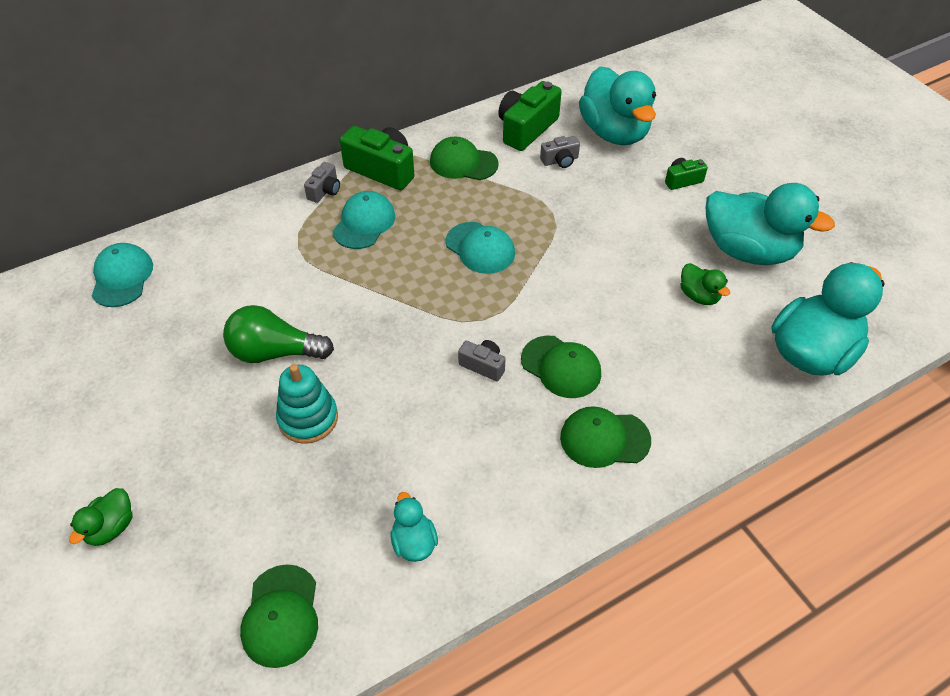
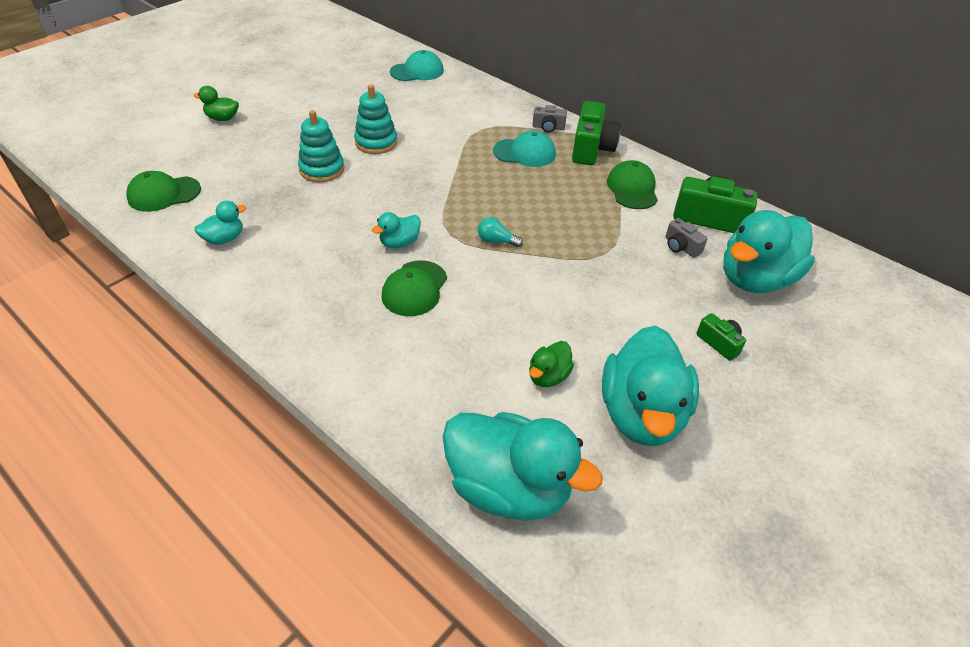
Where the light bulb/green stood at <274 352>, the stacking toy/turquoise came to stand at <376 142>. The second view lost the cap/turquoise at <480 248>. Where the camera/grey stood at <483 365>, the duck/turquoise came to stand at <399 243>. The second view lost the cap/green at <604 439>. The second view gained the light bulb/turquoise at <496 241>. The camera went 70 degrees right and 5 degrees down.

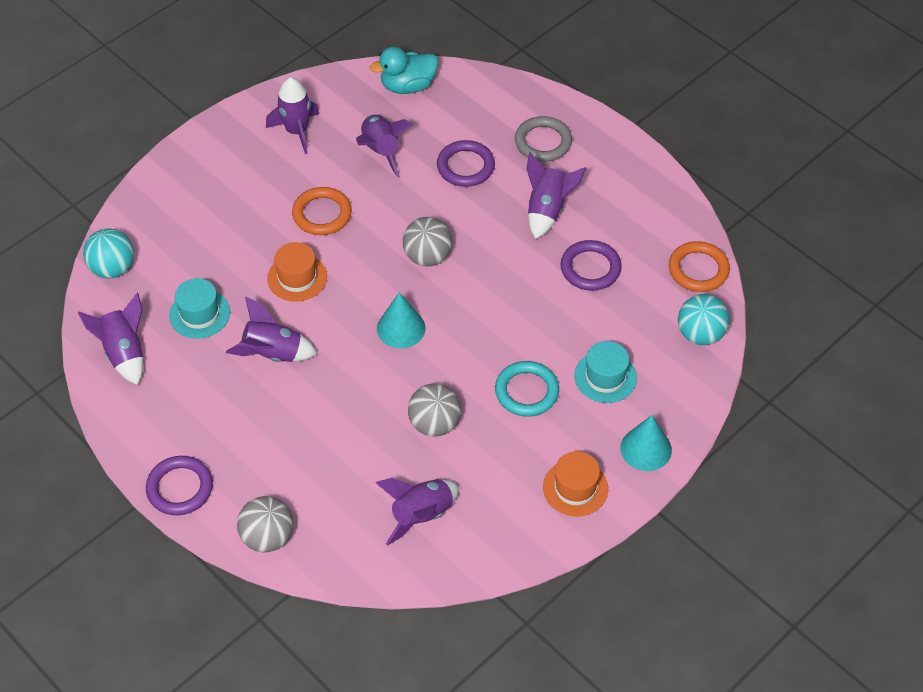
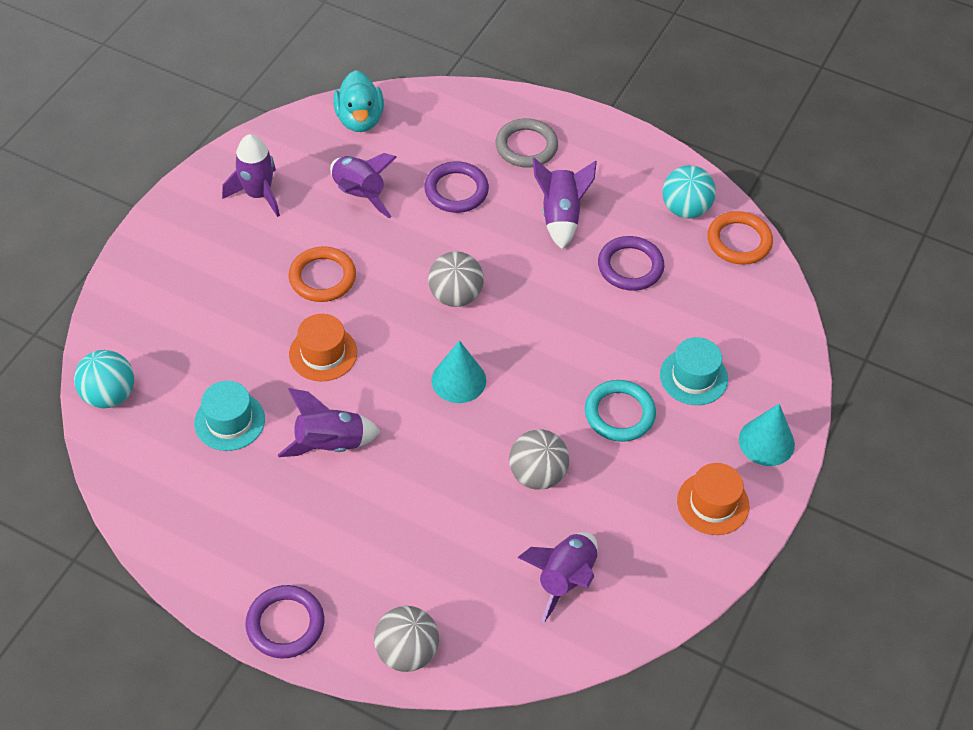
The second view lost the rocket/purple at <124 353>. The duck/turquoise at <408 86> ended up facing another way, 60 degrees counterclockwise from before. The ball/turquoise ended up elsewhere, having gone from <700 334> to <685 209>. The camera went 20 degrees left and 0 degrees up.

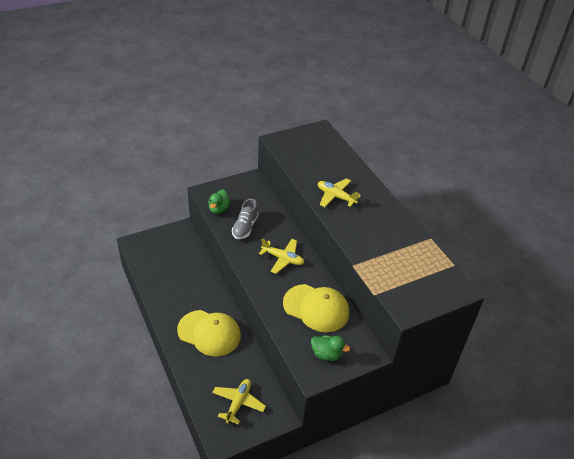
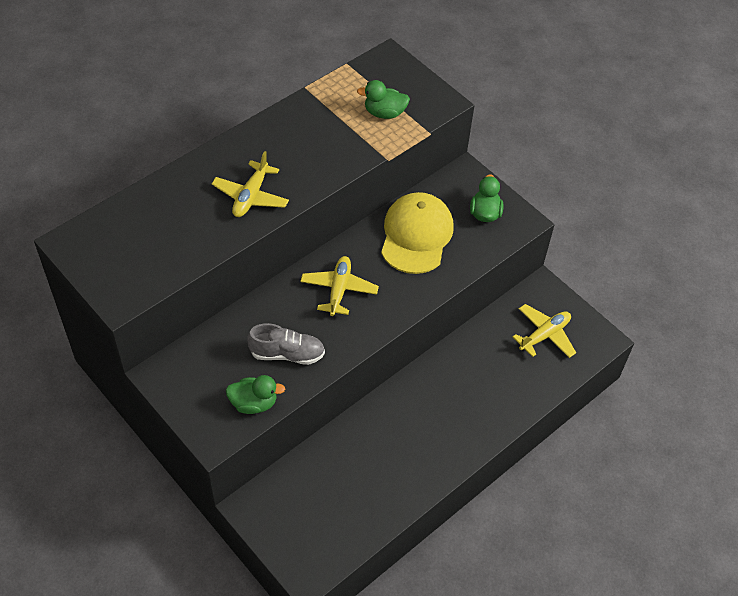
The second view lost the cap/yellow at <209 333>. The plane/yellow at <238 403> ended up facing another way, 135 degrees clockwise from before. The second view gained the duck/green at <384 113>. The camera went 105 degrees left and 10 degrees up.

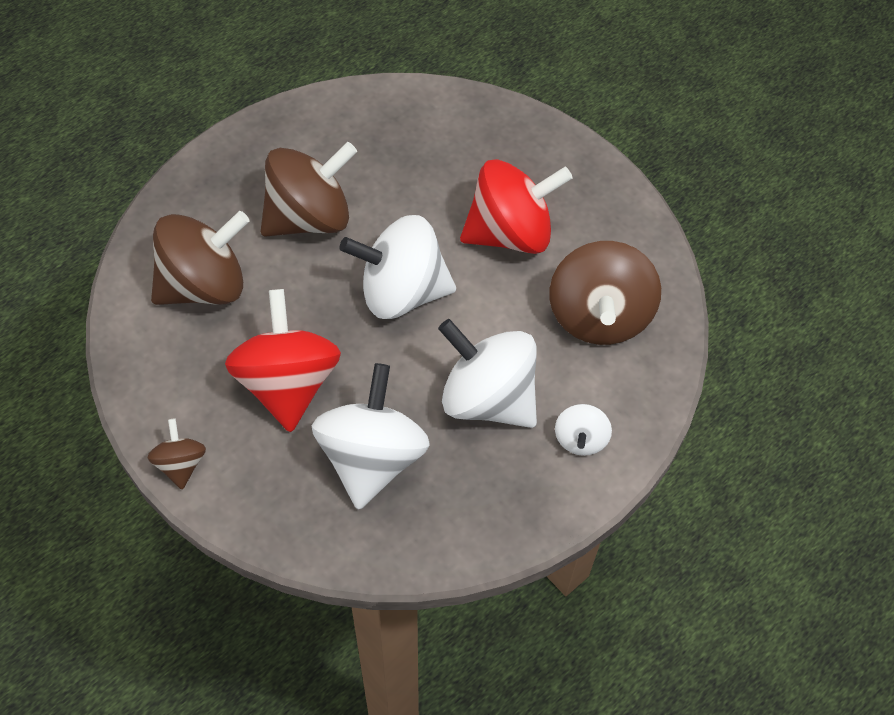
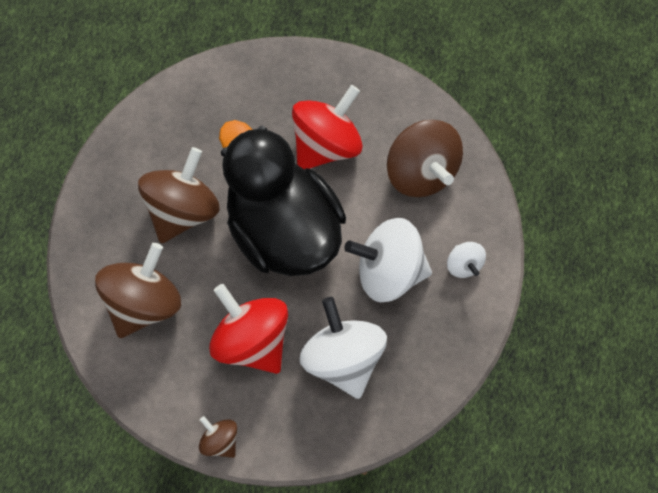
Where the spinning top/white stood at <401 292>, the duck/black came to stand at <283 229>. The camera went 30 degrees left and 10 degrees up.

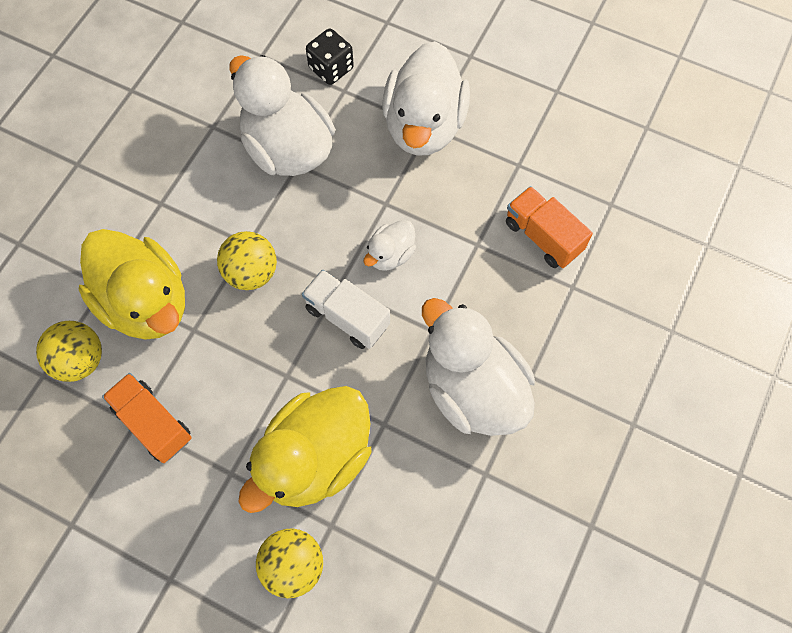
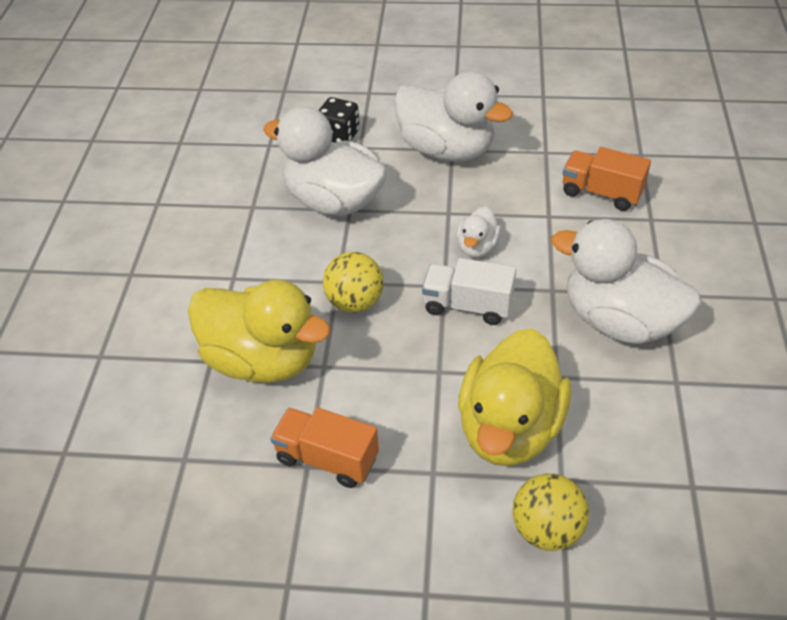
The second view lost the ball/yellow at <80 360>. The duck/white at <424 125> ended up facing another way, 45 degrees counterclockwise from before. The camera went 20 degrees left and 20 degrees down.

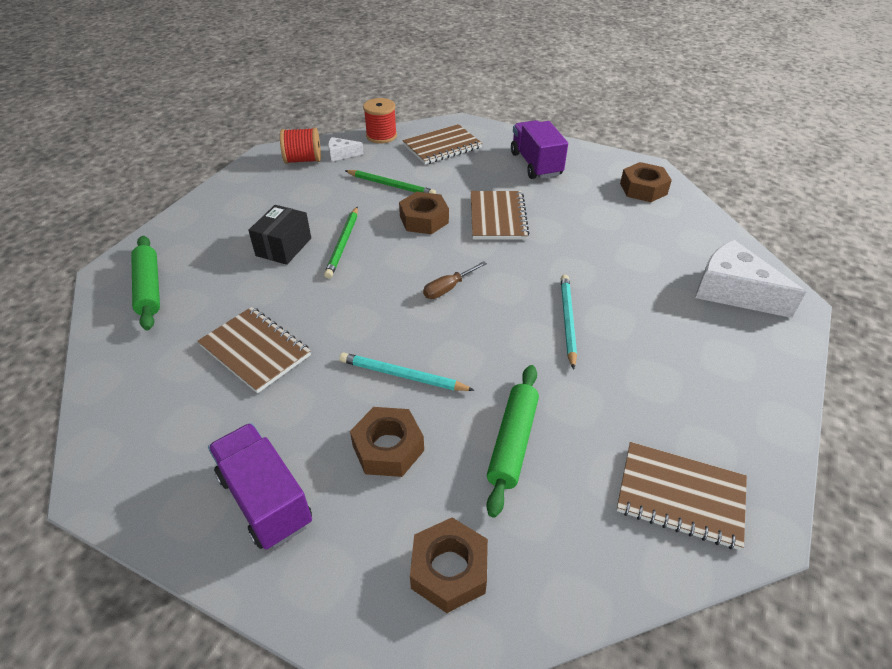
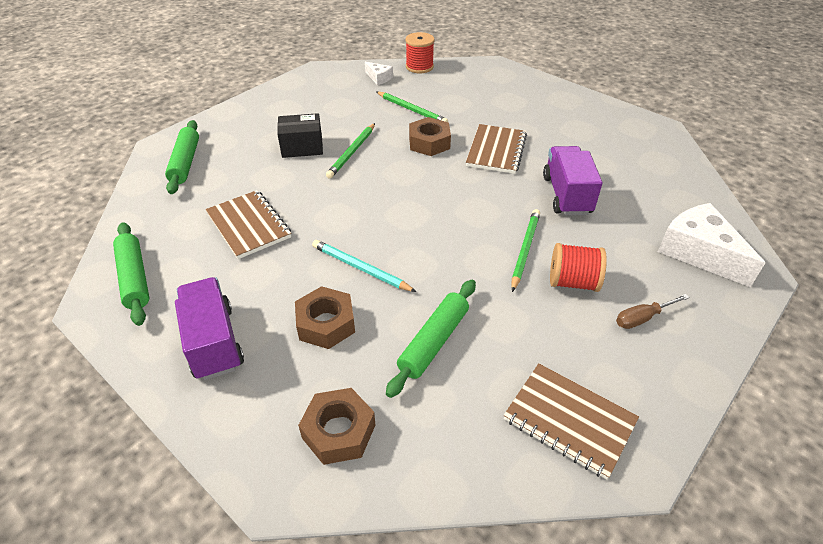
The box/black at <283 247> ended up facing another way, 45 degrees clockwise from before. The spool/red ended up elsewhere, having gone from <303 160> to <572 282>. The cheese/white at <341 154> ended up facing another way, 150 degrees counterclockwise from before. The second view lost the notebook/brown at <442 146>. The screwdriver/brown ended up elsewhere, having gone from <448 288> to <642 318>. The truck/purple ended up elsewhere, having gone from <535 164> to <566 195>. What was the pencil/turquoise at <567 321> turned into the pencil/green at <525 250>. The second view lost the nut/brown at <643 189>. The second view gained the rolling pin/green at <134 278>. The camera went 15 degrees right and 0 degrees up.

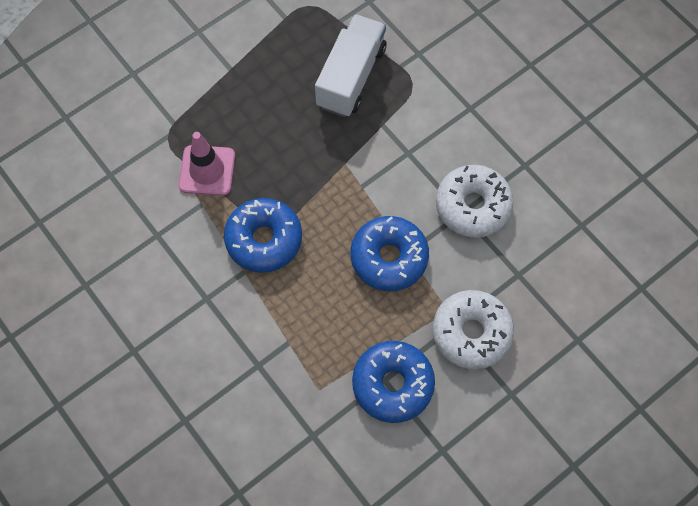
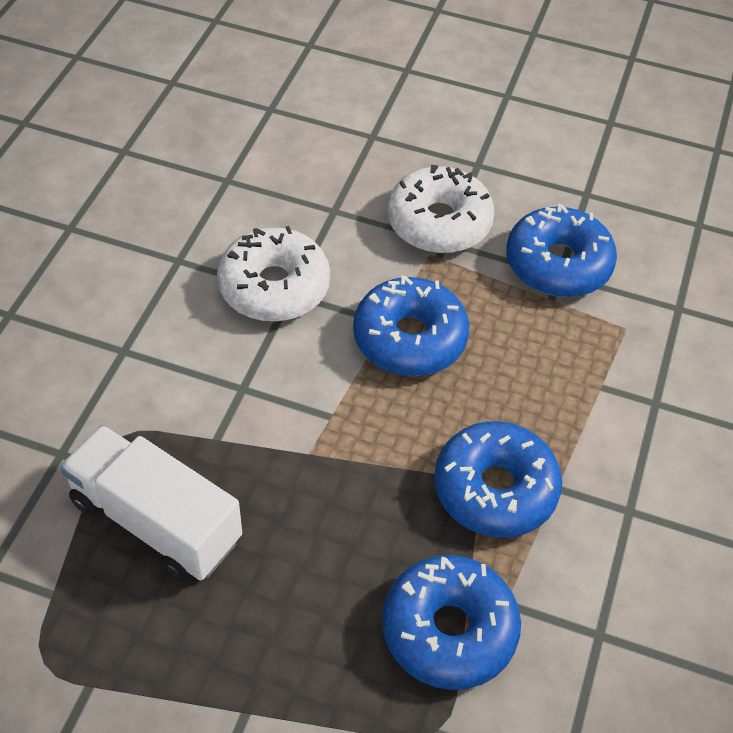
Where the traffic cone/pink stood at <207 170>, the donut/blue came to stand at <449 630>. The truck/white at <351 77> ended up facing another way, 45 degrees clockwise from before. The camera went 125 degrees left and 15 degrees down.

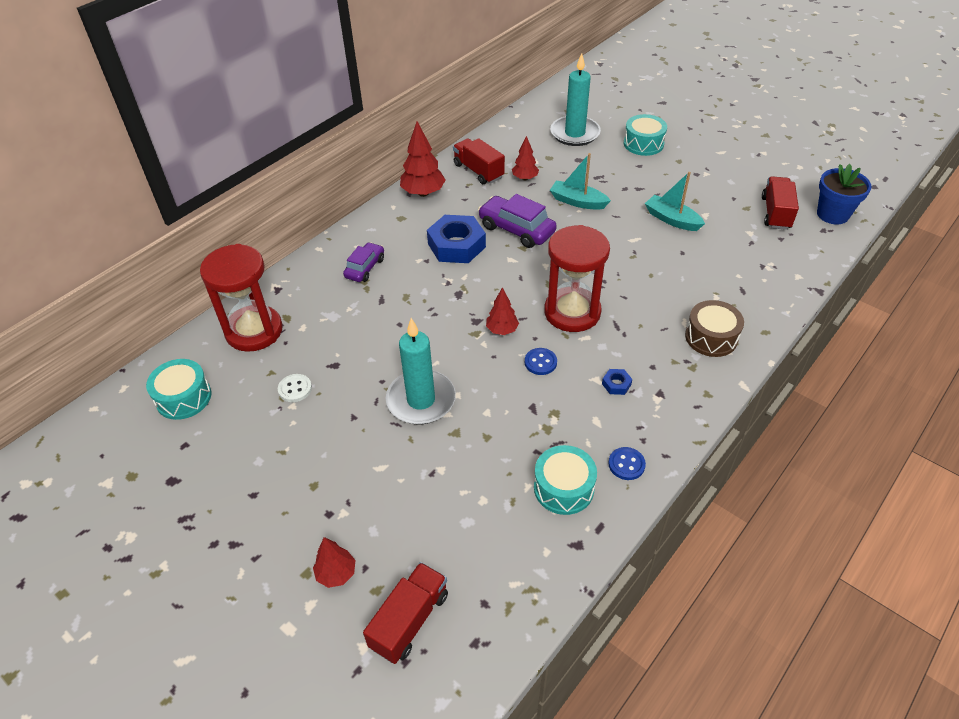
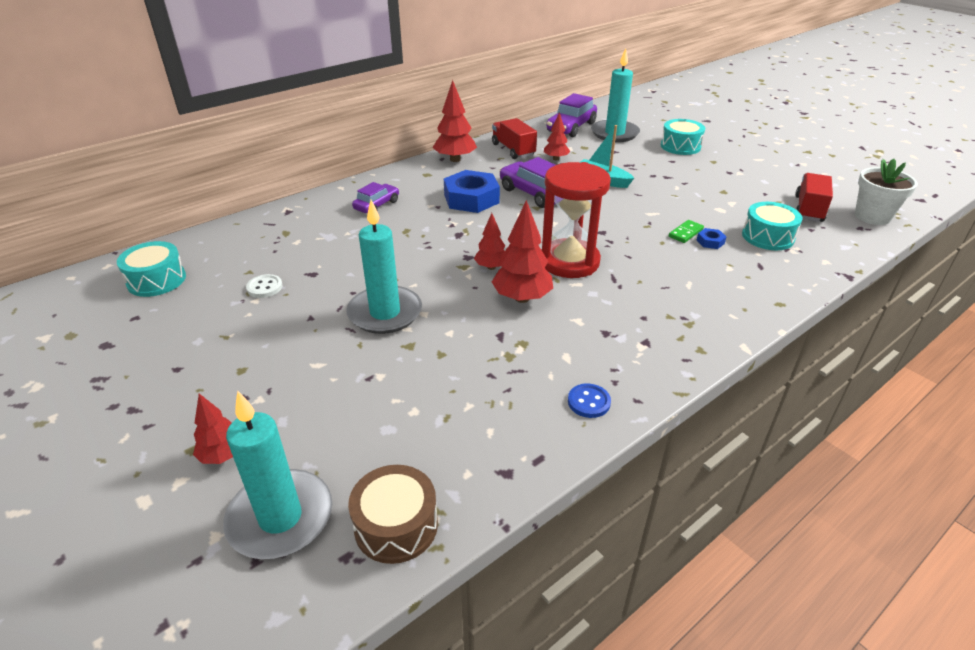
The second view lost the hourglass/red at <254 331>. Where the truck/red stood at <409 620>, the candle/turquoise came to stand at <280 517>. Where the button/blue stood at <540 362>, the tree/red came to stand at <522 298>. The drum/turquoise ended up elsewhere, having gone from <563 488> to <767 237>. The nut/blue ended up elsewhere, having gone from <616 384> to <710 242>. The second view lost the boat/turquoise at <672 219>. The drum/brown ended up elsewhere, having gone from <711 337> to <396 525>. What was the flower pot/blue at <832 214> turned into the flower pot/white at <872 216>. The second view gained the car/purple at <571 127>. The second view gained the domino/green at <685 233>. The camera went 10 degrees right and 10 degrees down.

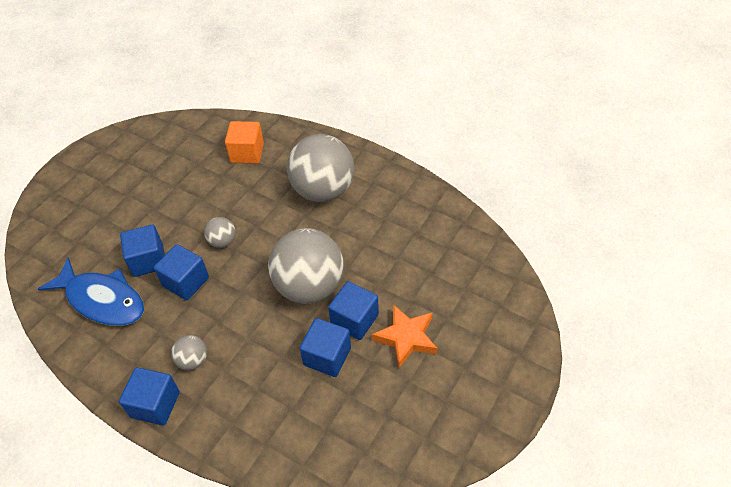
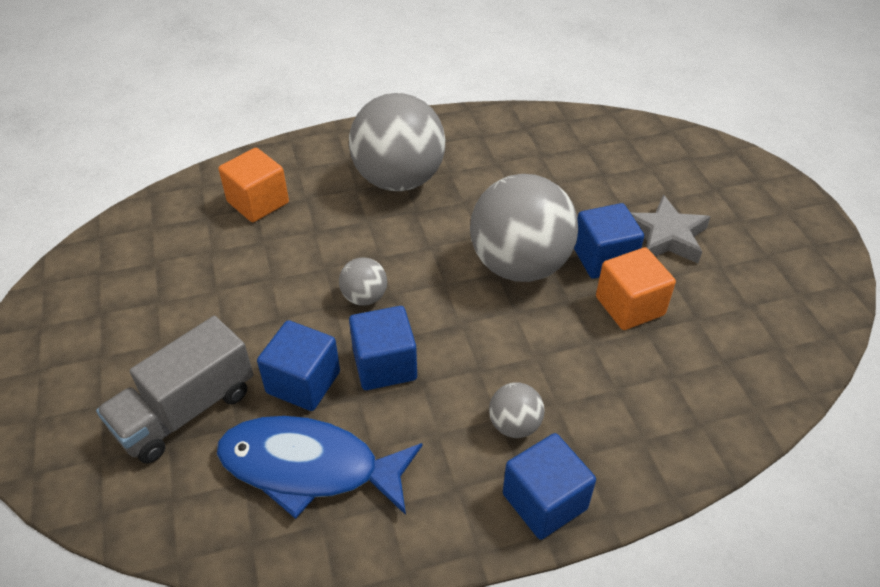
The fish/blue at <102 300> ended up facing another way, 150 degrees counterclockwise from before. What was the cube/blue at <327 356> turned into the cube/orange at <629 306>. What was the star/orange at <406 338> turned into the star/grey at <665 236>. The second view gained the truck/grey at <186 410>. The camera went 50 degrees left and 5 degrees down.

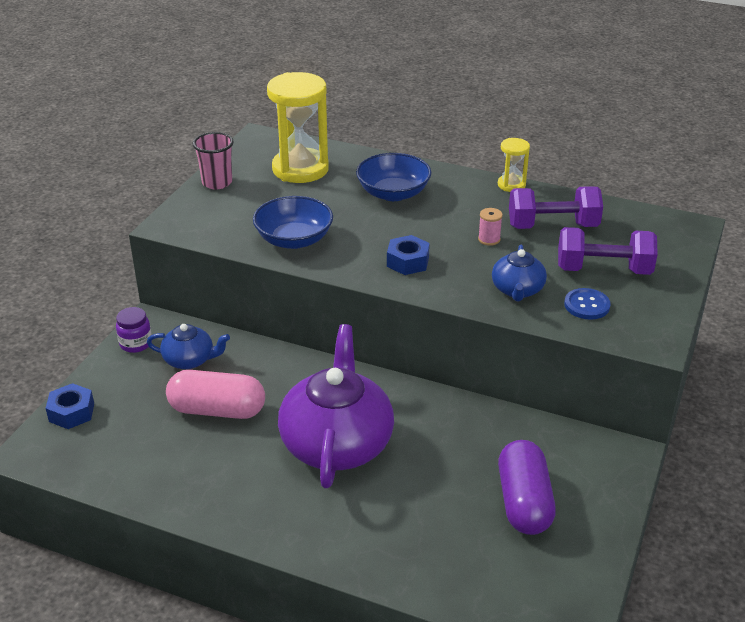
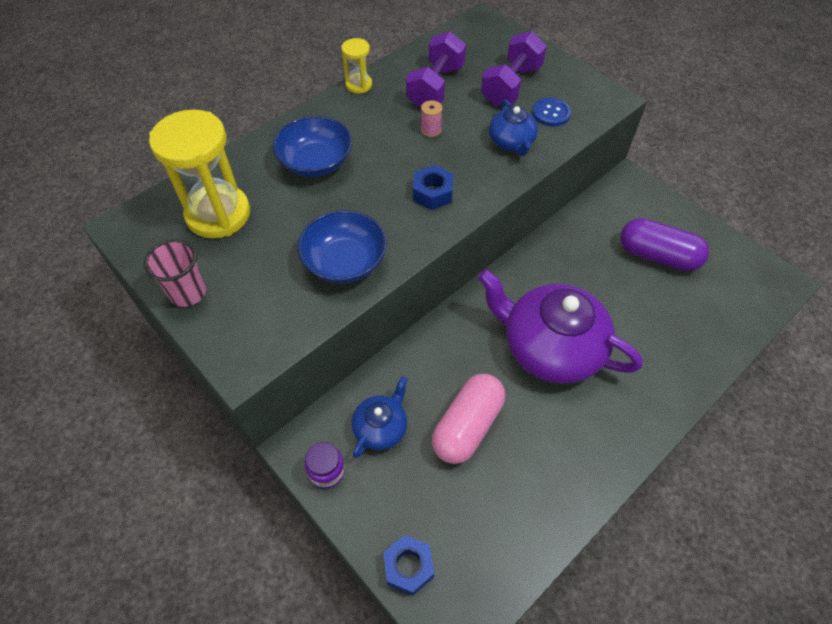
The teapot/blue at <517 290> ended up facing another way, 45 degrees clockwise from before. The camera went 65 degrees left and 20 degrees up.

